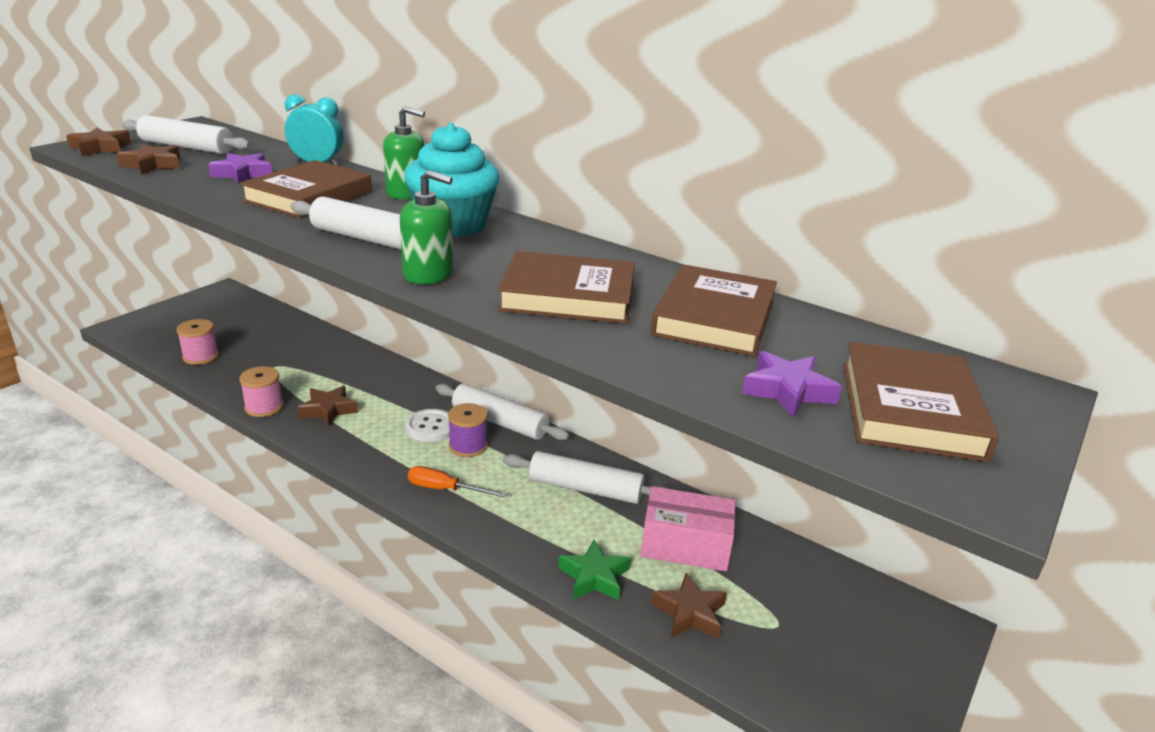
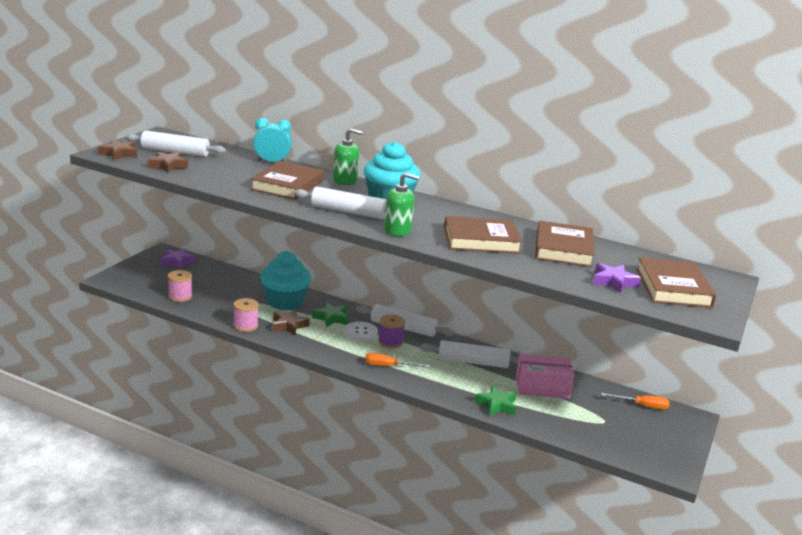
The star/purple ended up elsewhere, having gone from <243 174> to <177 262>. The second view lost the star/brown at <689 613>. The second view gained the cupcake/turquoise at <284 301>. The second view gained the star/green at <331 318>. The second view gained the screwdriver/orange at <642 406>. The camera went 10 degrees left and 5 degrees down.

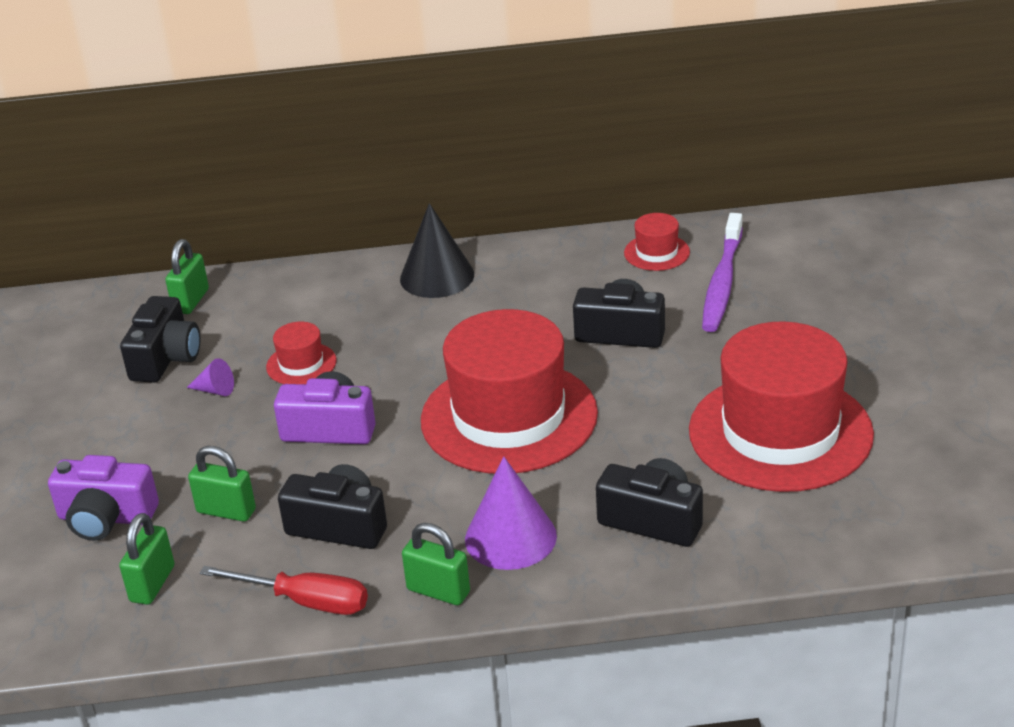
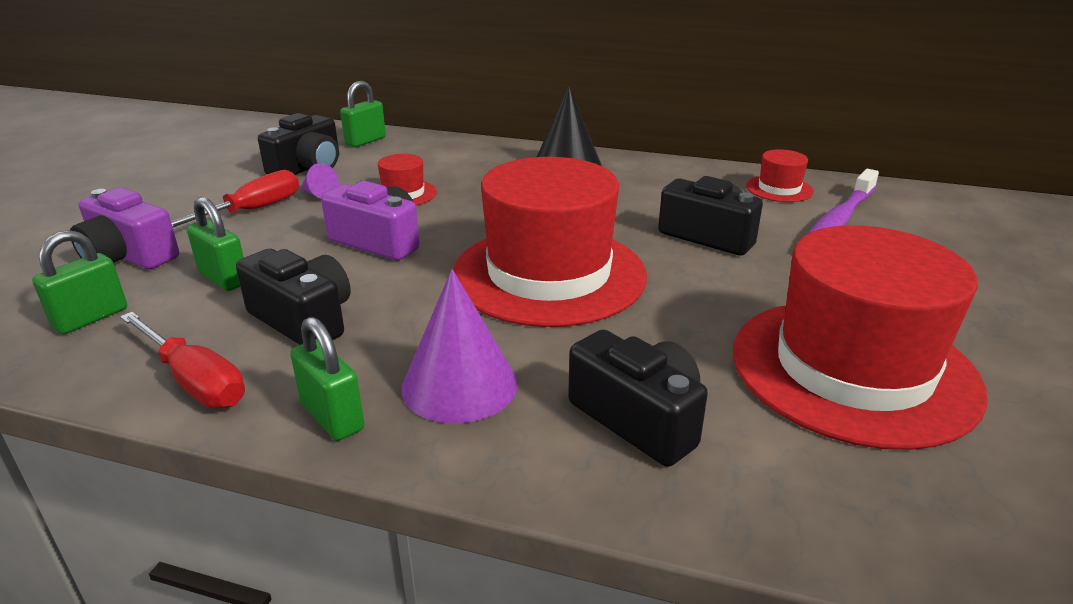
The second view gained the screwdriver/red at <251 211>. The camera went 20 degrees right and 5 degrees down.

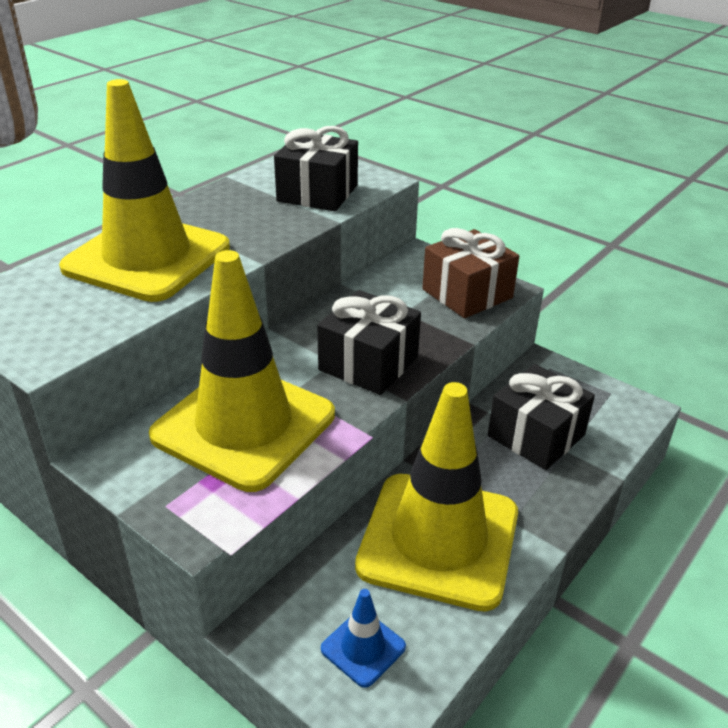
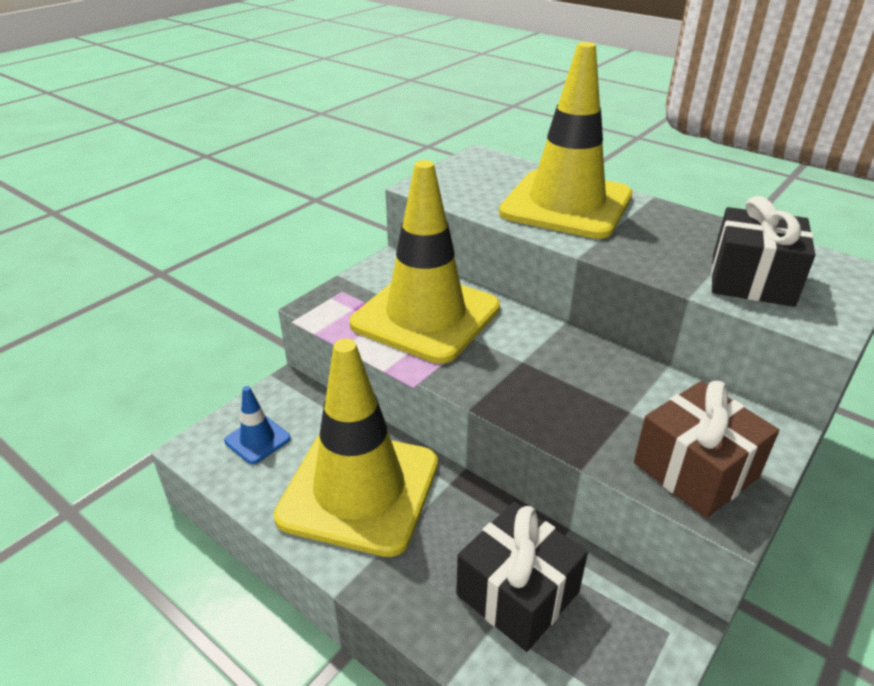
The second view lost the gift/black at <368 363>. The camera went 90 degrees right and 0 degrees up.

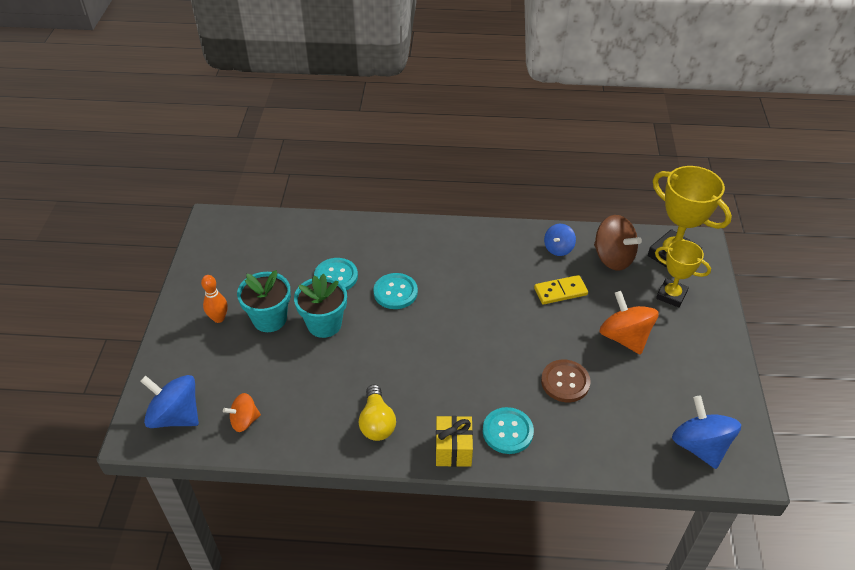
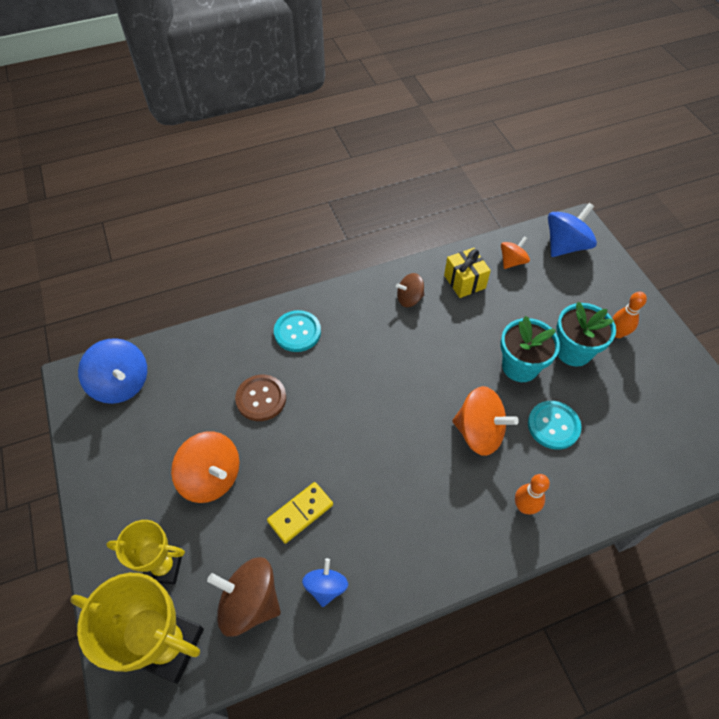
The spinning top/blue at <176 416> ended up facing another way, 45 degrees counterclockwise from before. Where the light bulb/yellow stood at <377 422>, the spinning top/brown came to stand at <409 298>. Where the button/turquoise stood at <395 292>, the spinning top/orange came to stand at <479 432>. The gift/yellow ended up elsewhere, having gone from <453 450> to <464 281>. The second view gained the bowling pin/orange at <524 507>. The camera went 155 degrees right and 10 degrees up.

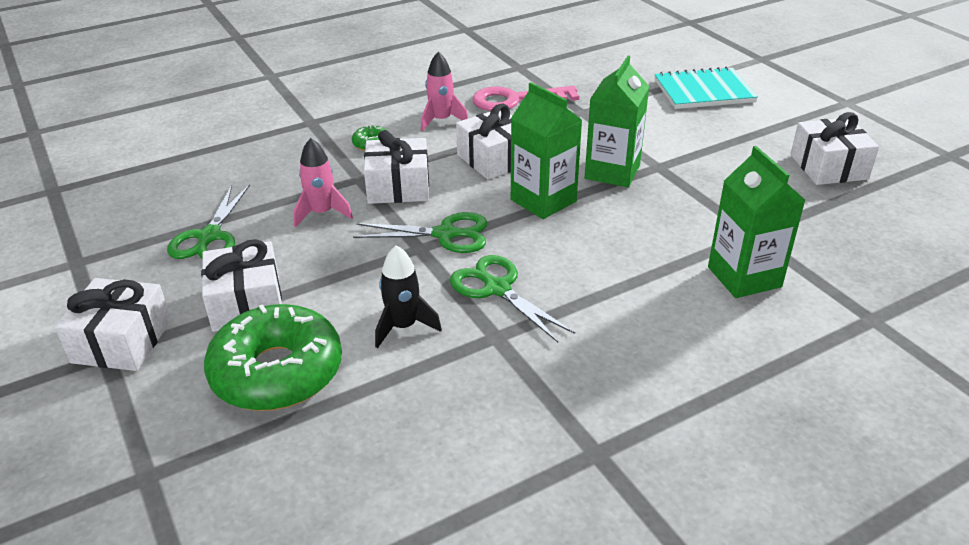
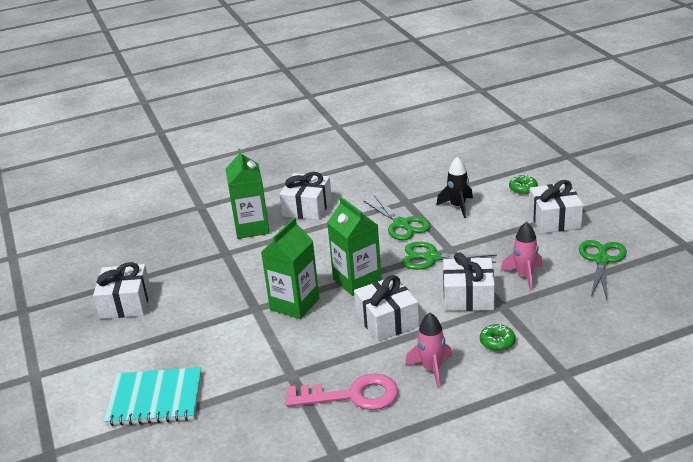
The gift/white ended up elsewhere, having gone from <122 341> to <307 207>. The size of the donut/green at <277 372> changed by a factor of 0.41. The camera went 170 degrees left and 5 degrees down.

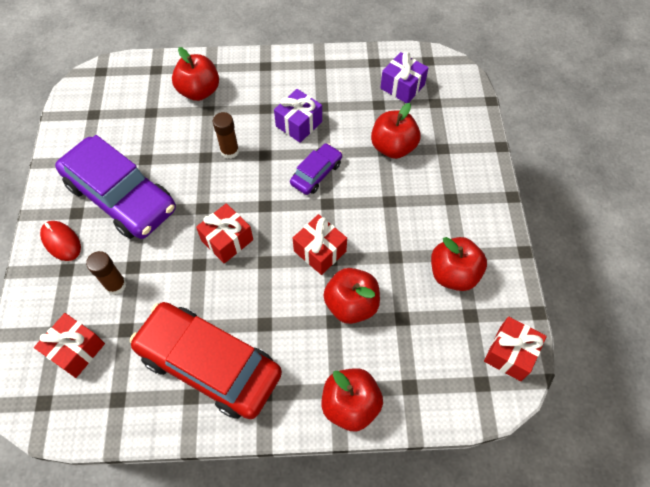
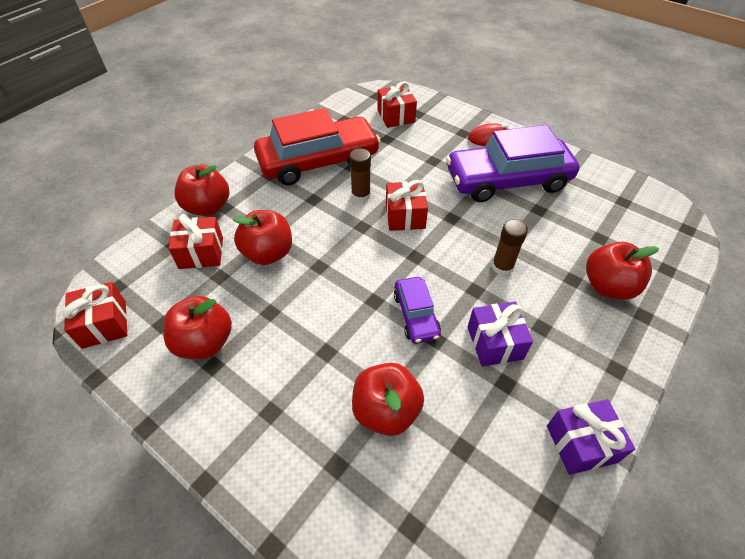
The glue stick/brown ended up elsewhere, having gone from <116 285> to <361 195>. The gift/red ended up elsewhere, having gone from <320 251> to <201 253>. The gift/purple ended up elsewhere, having gone from <402 86> to <581 443>. The camera went 130 degrees right and 10 degrees down.

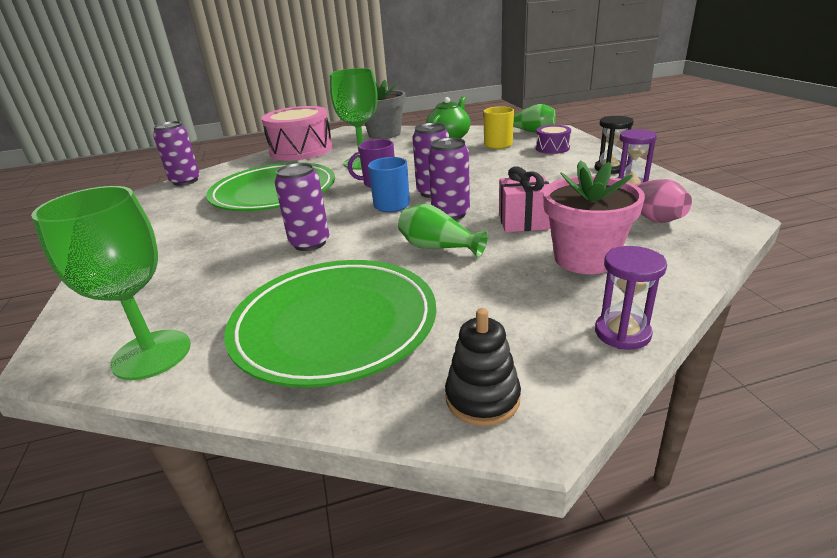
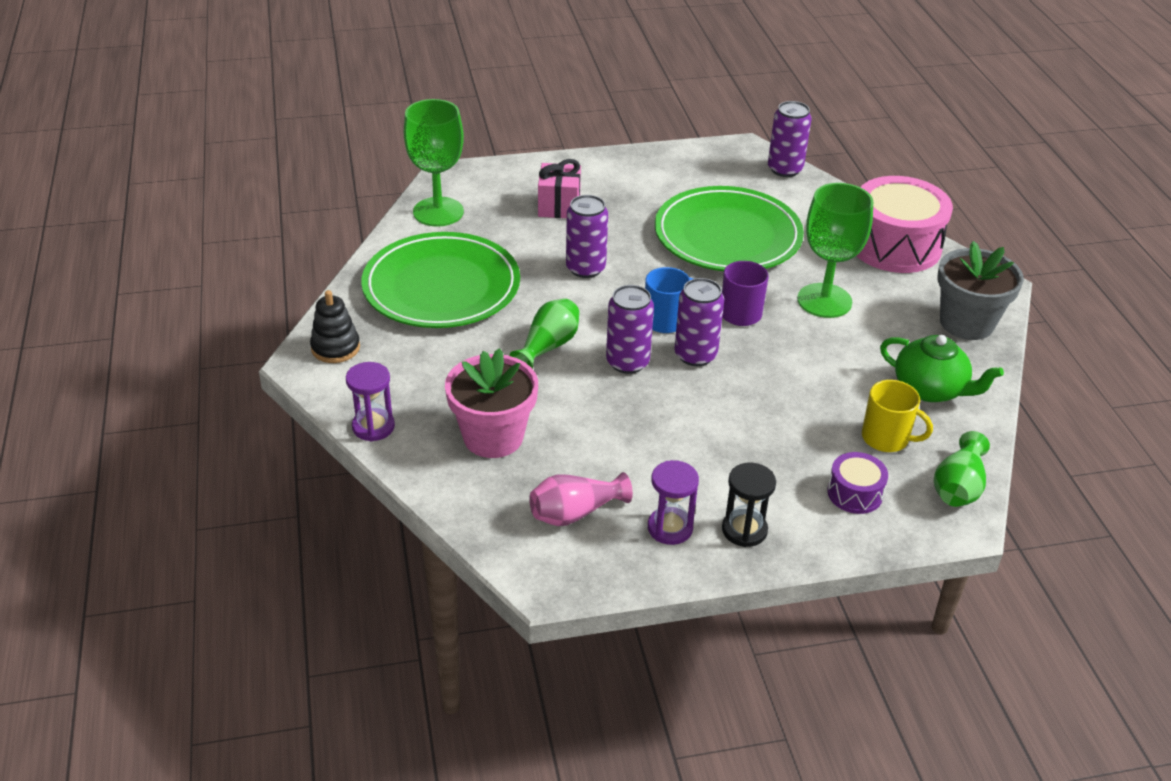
The gift/pink ended up elsewhere, having gone from <523 222> to <559 206>. The camera went 90 degrees right and 10 degrees up.

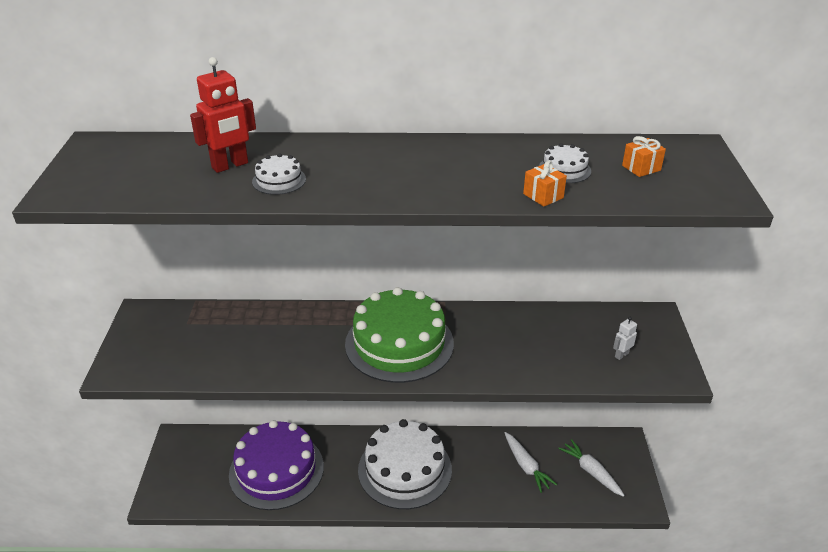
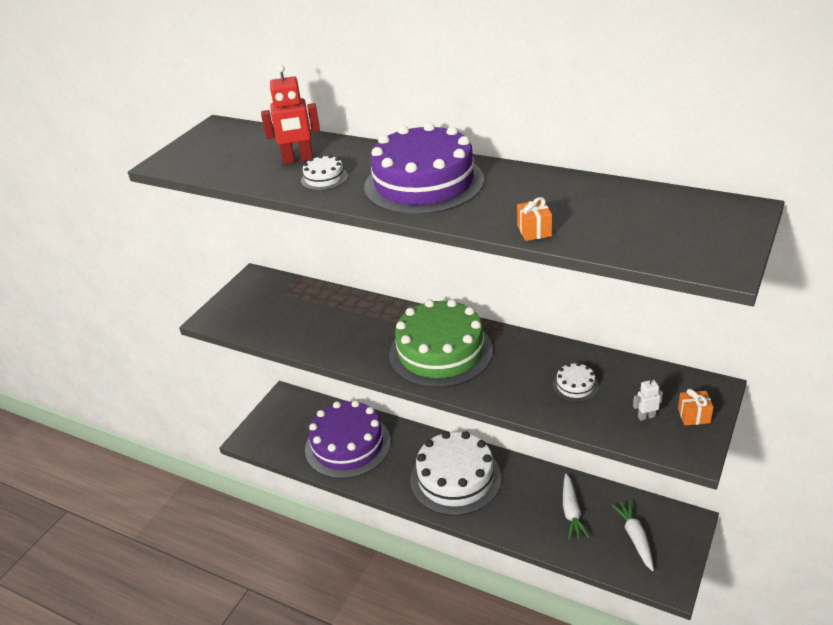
The cake/white ended up elsewhere, having gone from <564 169> to <575 386>. The gift/orange ended up elsewhere, having gone from <641 168> to <694 416>. The second view gained the cake/purple at <424 183>. The camera went 30 degrees right and 0 degrees up.

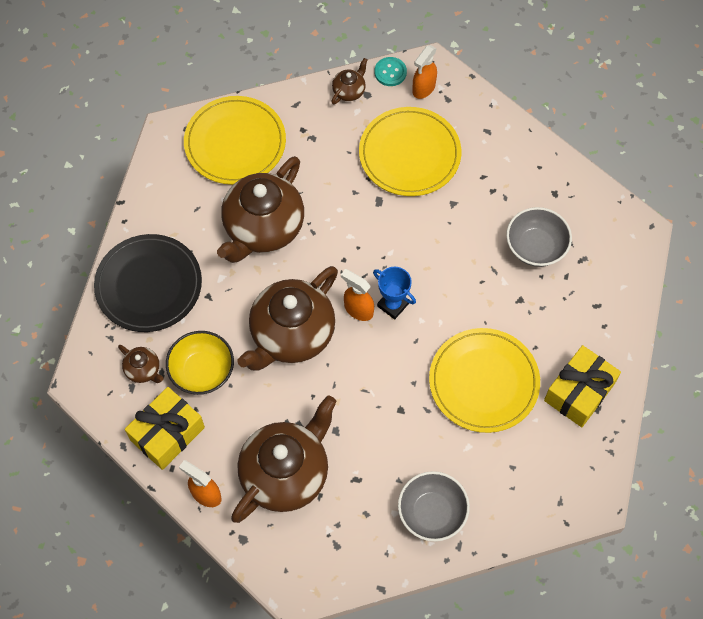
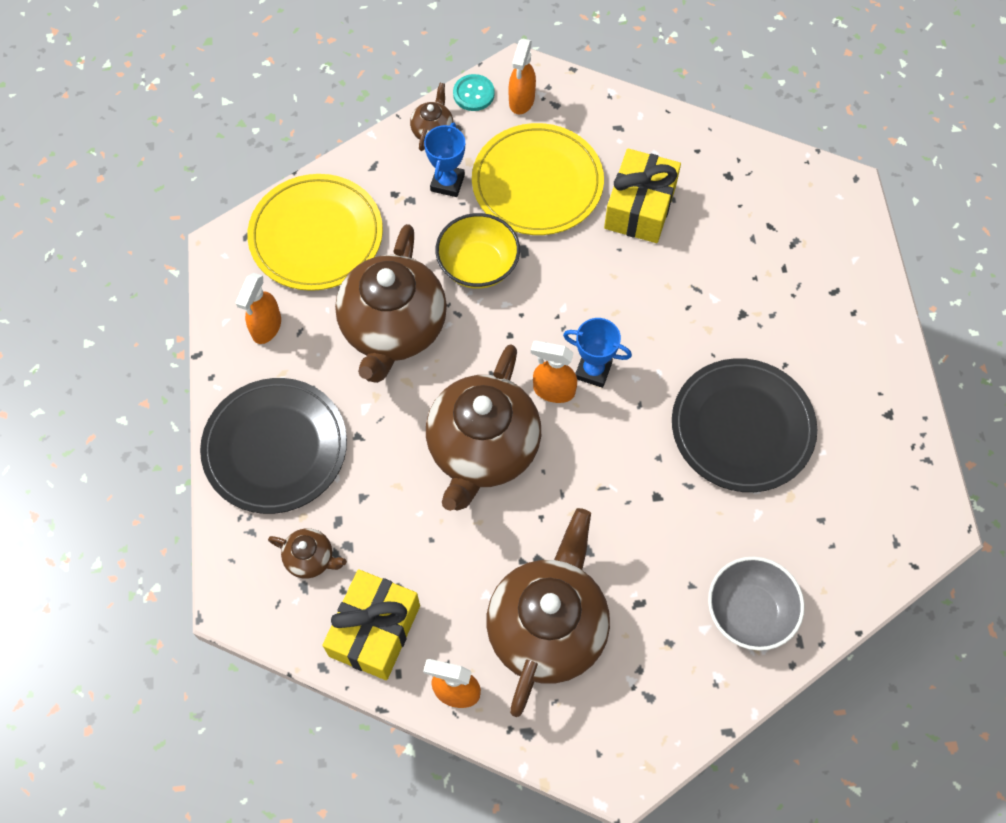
The bowl/yellow ended up elsewhere, having gone from <202 371> to <478 265>. What was the plate/yellow at <483 382> turned into the plate/black at <742 427>. The second view lost the bowl/grey at <535 247>. The gift/yellow ended up elsewhere, having gone from <579 392> to <640 207>. The second view gained the spray bottle/orange at <266 327>. The second view gained the trophy/blue at <447 183>. The camera went 20 degrees left and 0 degrees up.

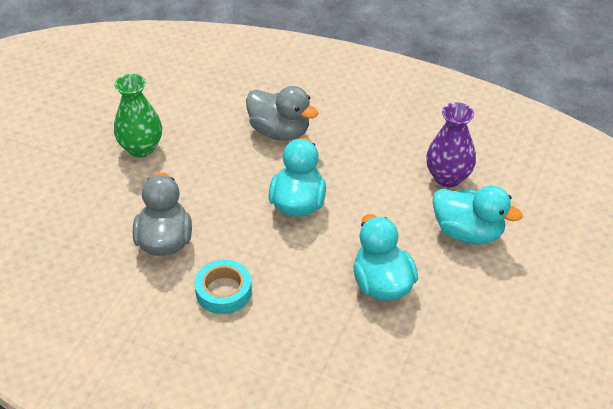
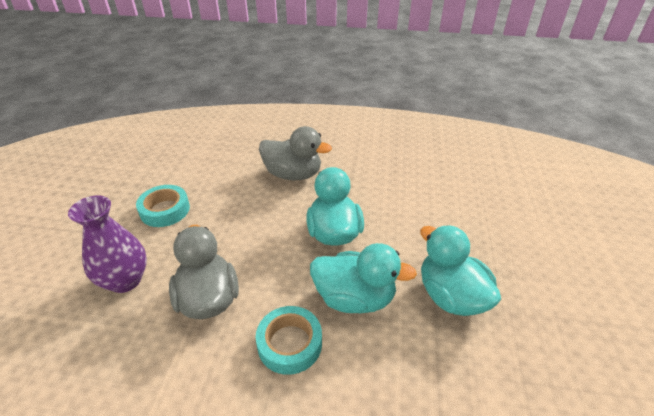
Where the vase/green stood at <141 148>, the tape/turquoise came to stand at <165 210>. The vase/purple ended up elsewhere, having gone from <448 177> to <125 280>. The duck/turquoise ended up elsewhere, having gone from <468 232> to <354 298>. The camera went 15 degrees left and 5 degrees down.

